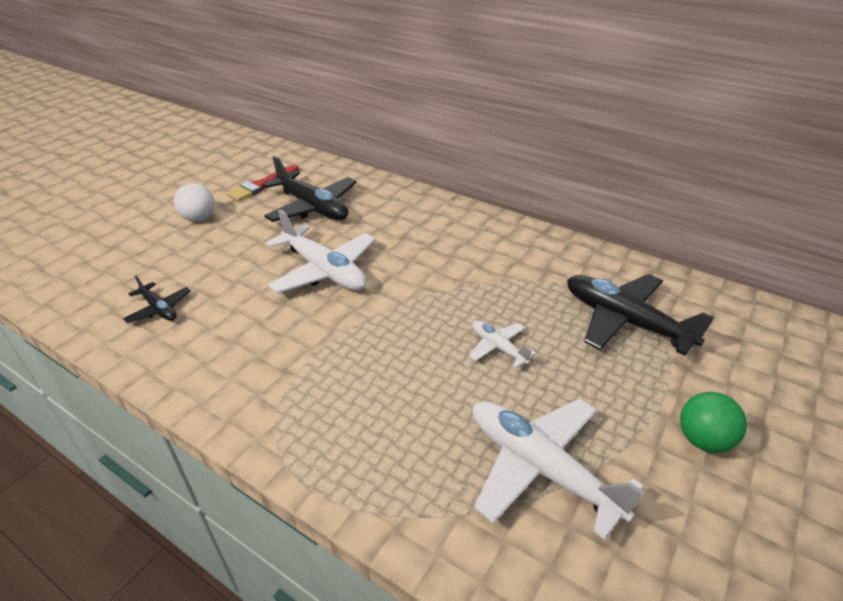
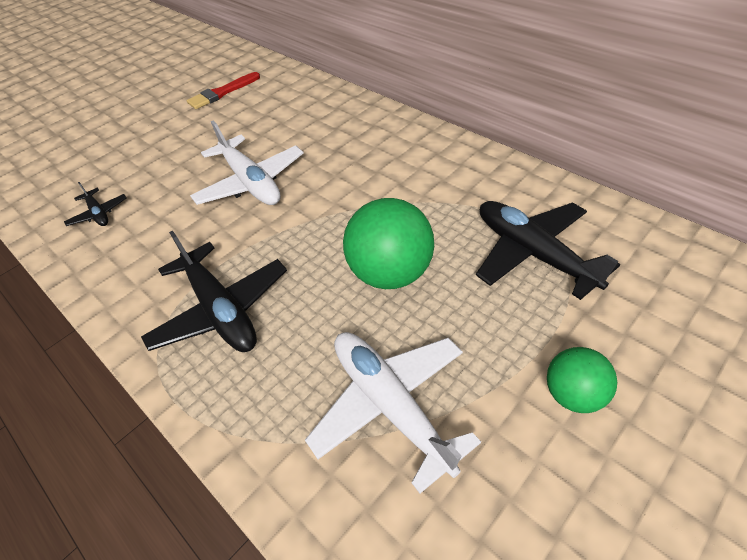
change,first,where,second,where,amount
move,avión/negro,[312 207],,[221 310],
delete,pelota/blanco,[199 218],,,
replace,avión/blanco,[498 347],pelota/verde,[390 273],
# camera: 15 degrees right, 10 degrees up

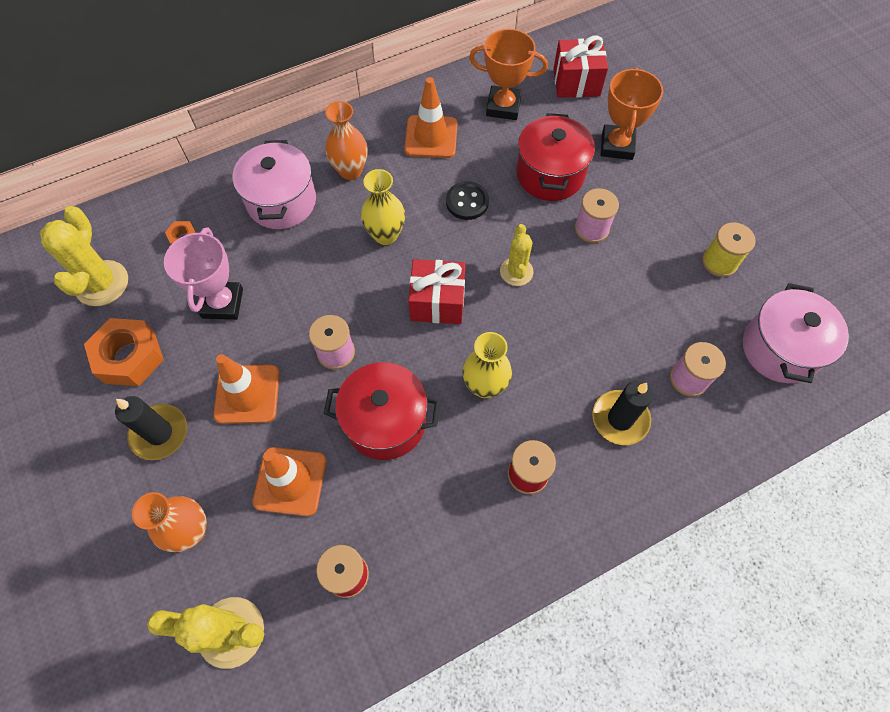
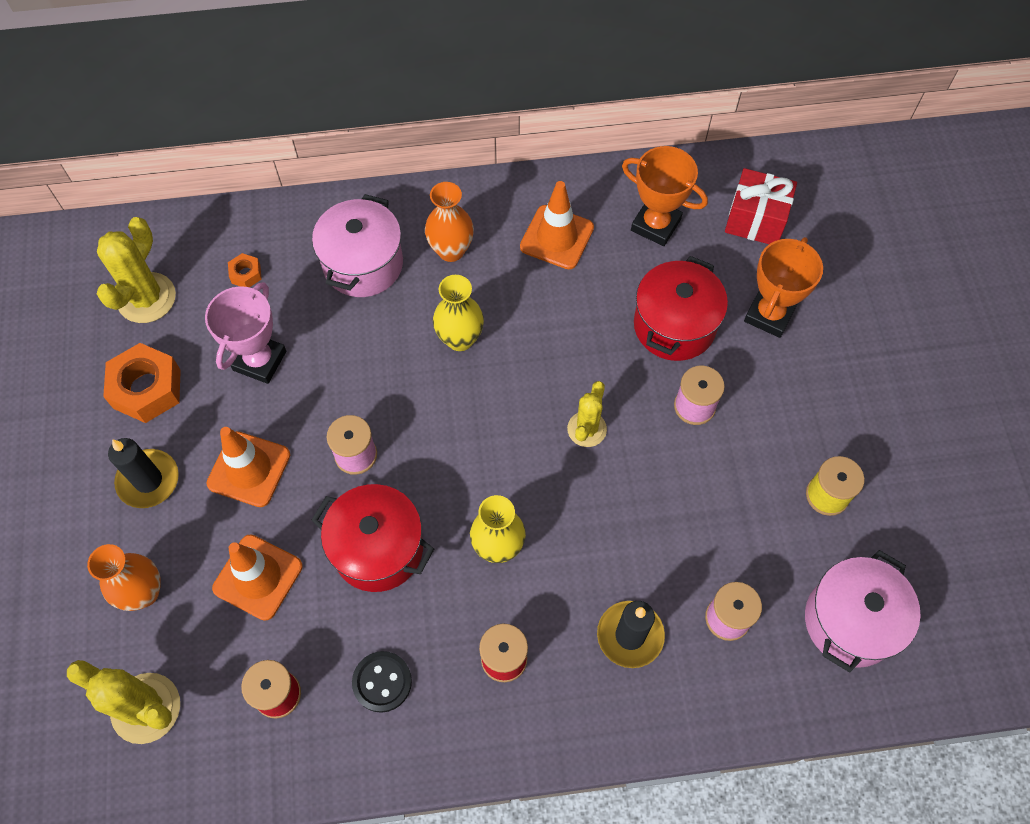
change,first,where,second,where,amount
move,botón/negro,[467 202],,[382 682],
delete,regalo/rojo,[437 302],,,
# camera: 20 degrees right, 0 degrees up

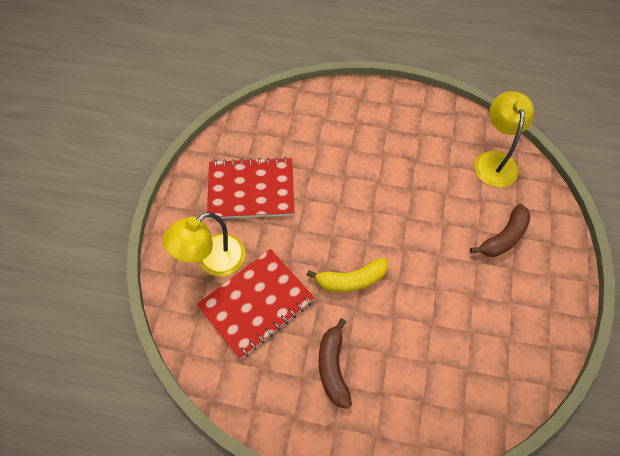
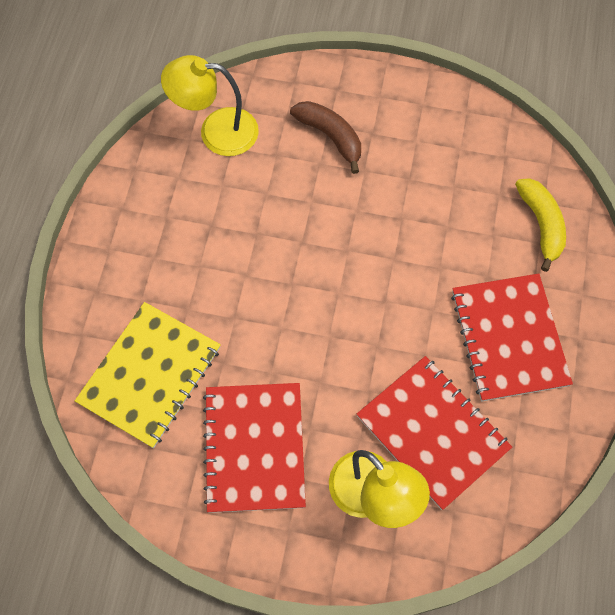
change,first,where,second,where,amount
move,plátano/amarillo,[351 280],,[541 225],
replace,plátano/marrón,[333 367],cuaderno/rojo,[509 338],
insert,,,cuaderno/amarillo,[149 375],
# camera: 90 degrees left, 5 degrees up

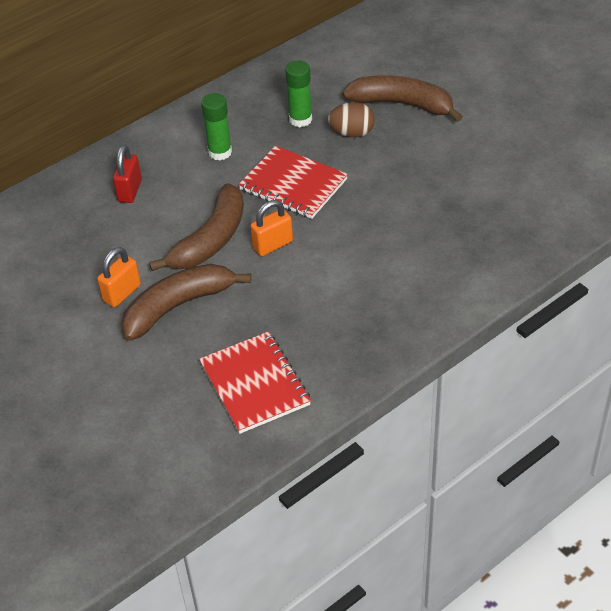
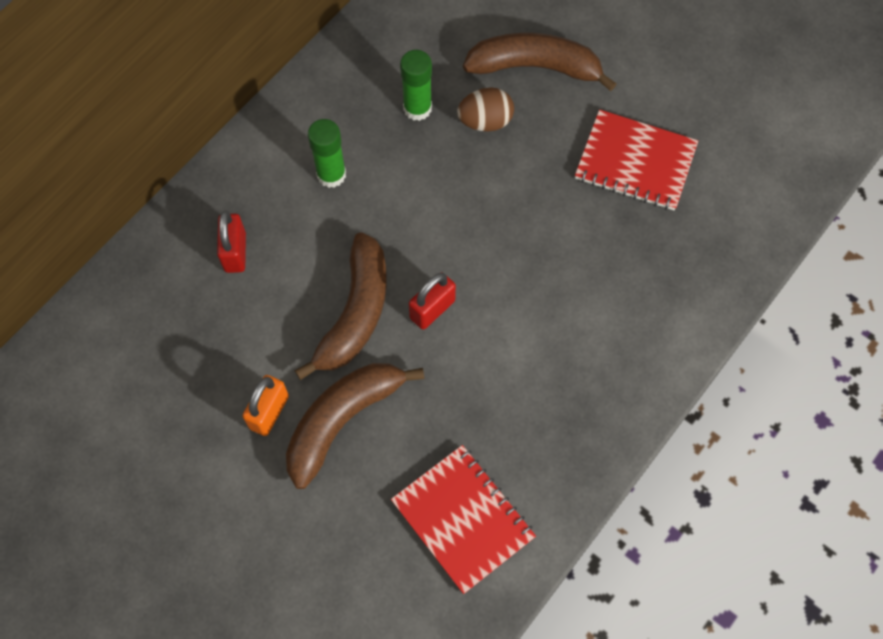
change,first,where,second,where,amount
move,cuaderno/rojo,[293 184],,[635 162],
recolor,candado/naranja,[273 245],candado/rojo,[432 309],
# camera: 15 degrees left, 20 degrees up

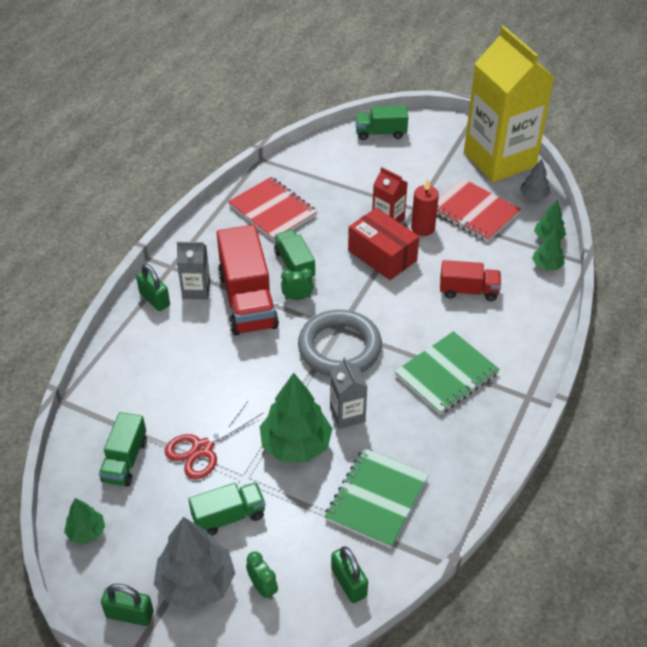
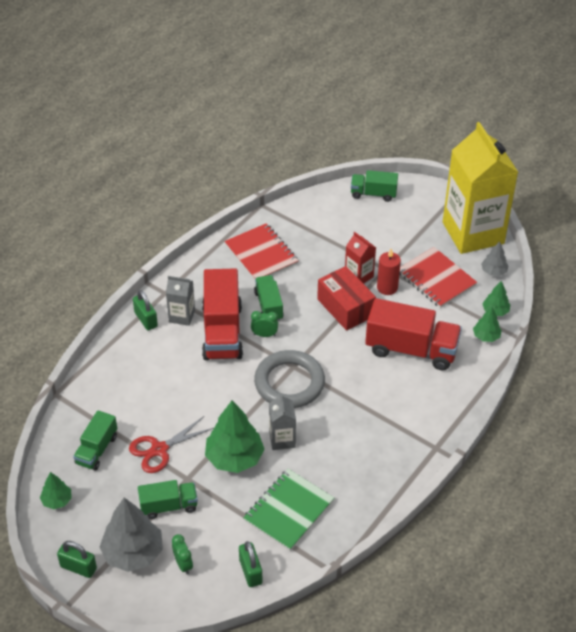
change,first,where,second,where,amount
resize,camión/rojo,[468 291],,[411 349],x1.76
delete,cuaderno/verde,[446 374],,,
# camera: 10 degrees right, 0 degrees up

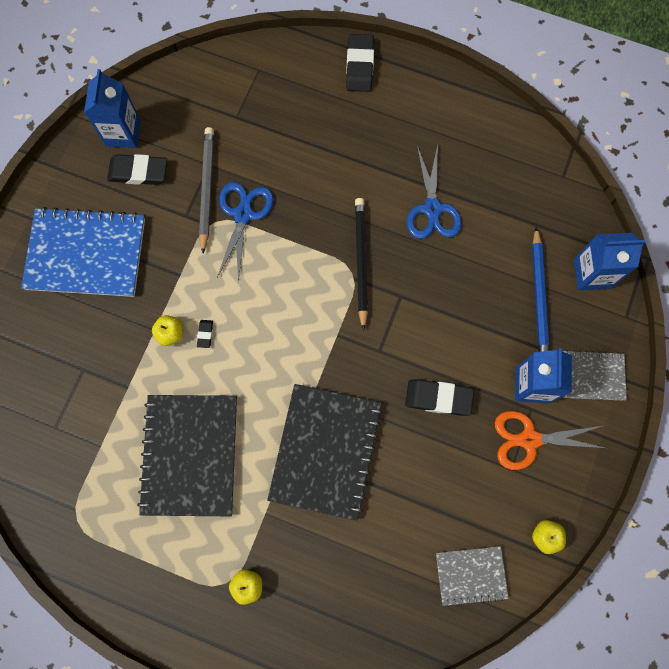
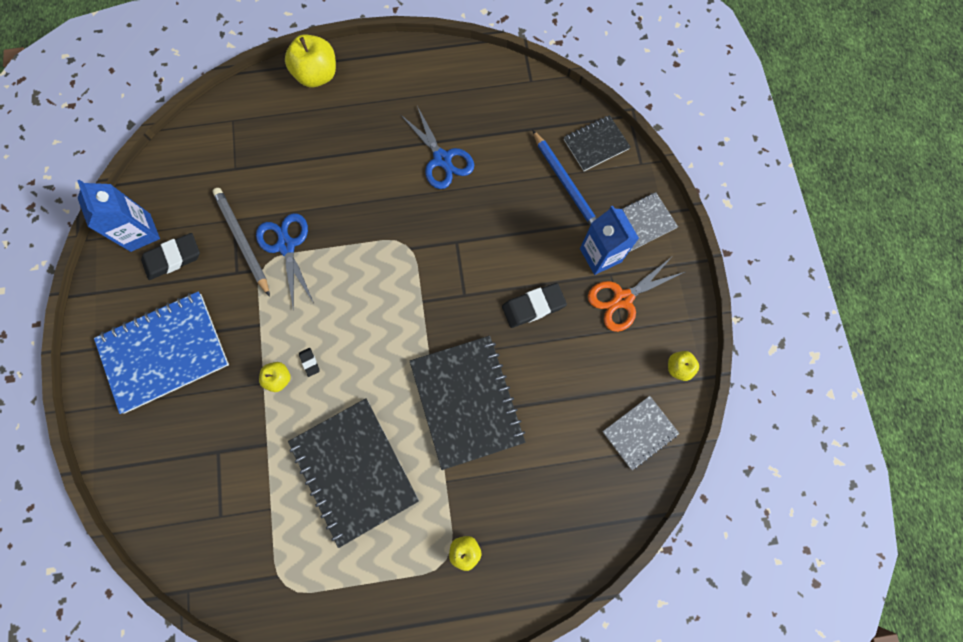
change,first,where,second,where,amount
replace,goma de borrar/negro,[359 66],manzana/amarillo,[317 75],
delete,lápiz/negro,[361 262],,,
replace,cartón de leche/azul,[592 274],cuaderno/negro,[596 144],
# camera: 30 degrees left, 0 degrees up

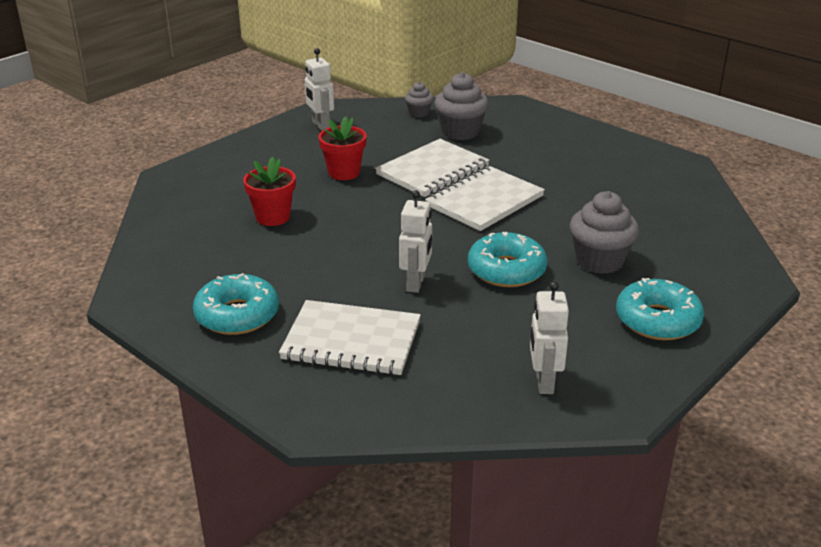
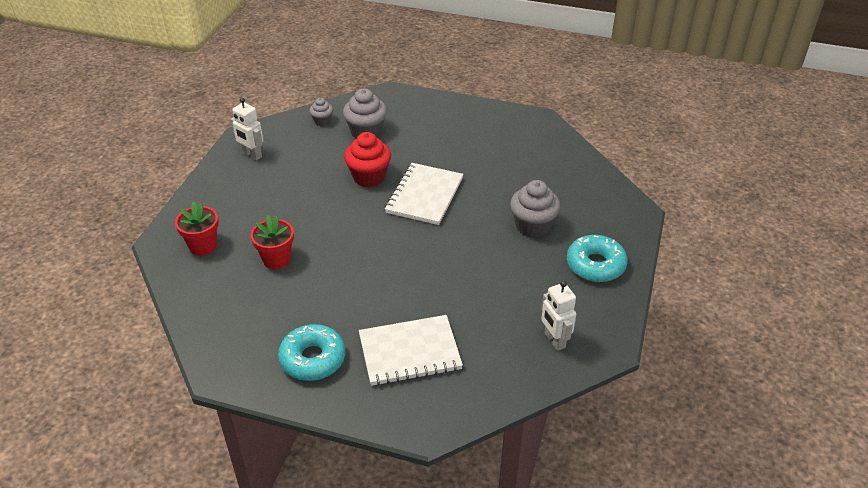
change,first,where,second,where,amount
move,maceta/rojo,[344 172],,[203 246],
replace,cuaderno/blanco,[432 170],magdalena/rojo,[369 177],
delete,robot/blanco,[416 283],,,
delete,rosquilla/turquesa,[506 270],,,
# camera: 25 degrees left, 10 degrees up

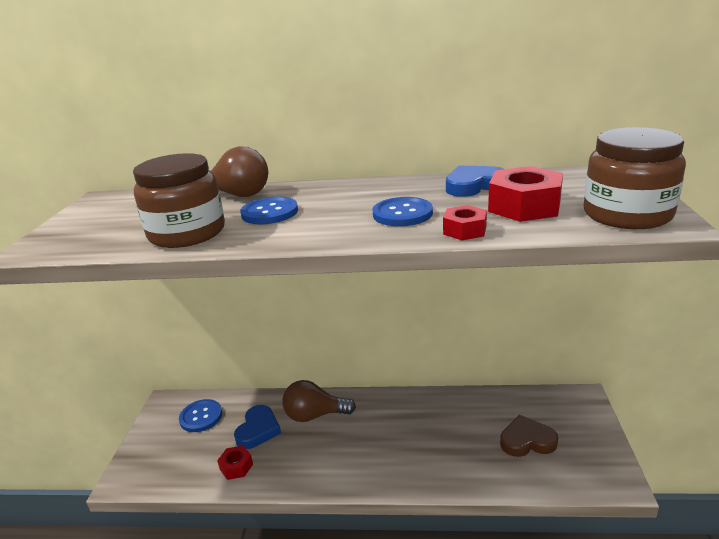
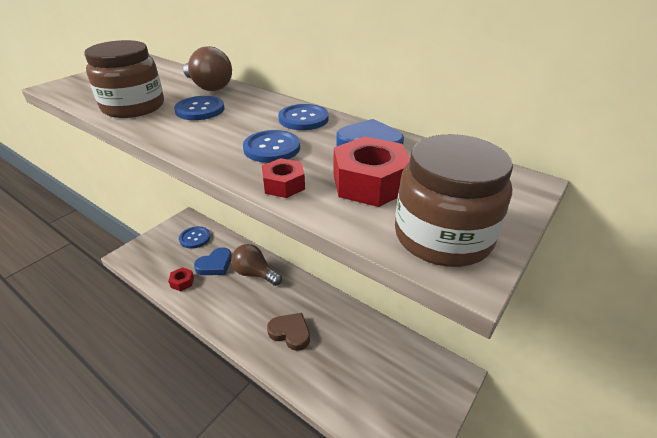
change,first,where,second,where,amount
move,corazón/marrón,[527 440],,[290 333],
insert,,,botón/azul,[303 119],
# camera: 30 degrees right, 10 degrees up

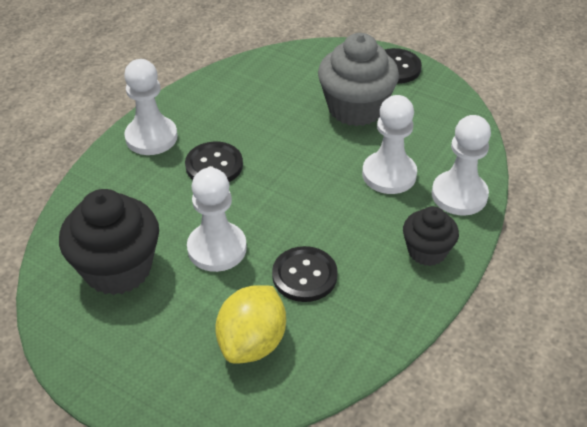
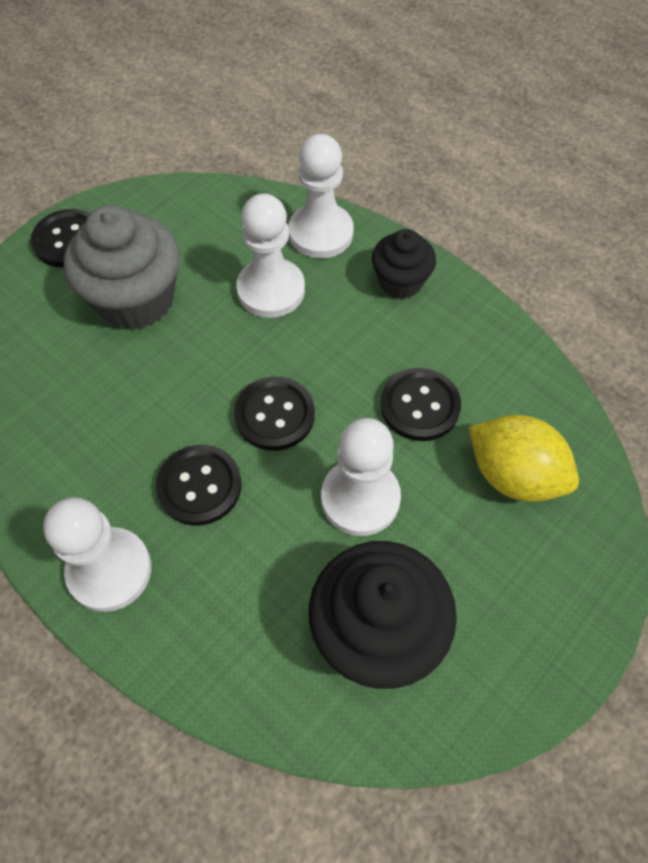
change,first,where,second,where,amount
insert,,,botón/negro,[274 415],
# camera: 80 degrees left, 15 degrees up

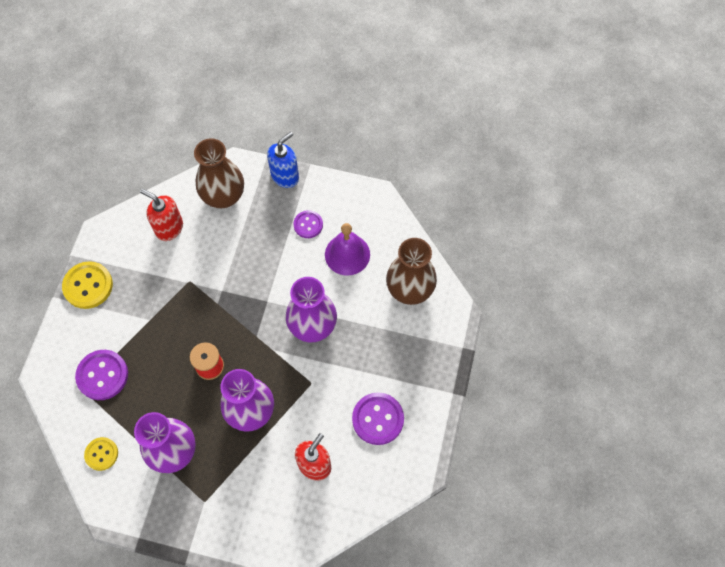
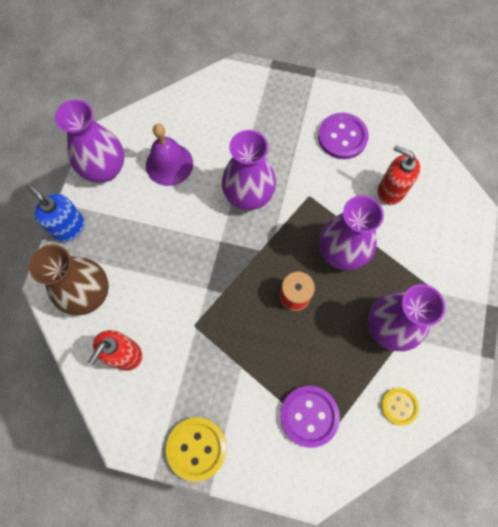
change,first,where,second,where,amount
delete,botón/morado,[308 225],,,
delete,florero/marrón,[410 289],,,
insert,,,florero/morado,[105 169],
# camera: 90 degrees left, 5 degrees up

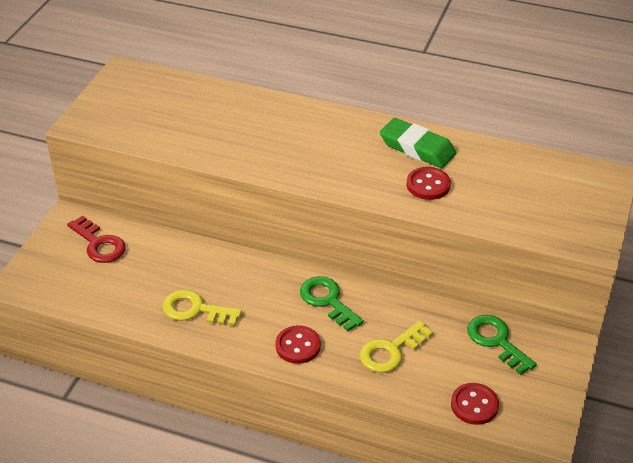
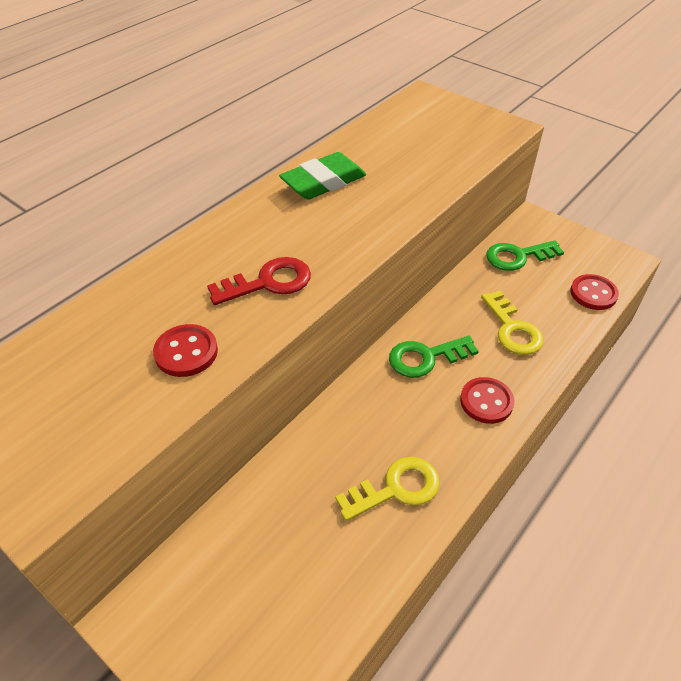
change,first,where,second,where,amount
move,botón/rojo,[428 185],,[186 352],
move,llave/rojo,[99 244],,[268 282],
rotate,llave/amarillo,[195 310],,[396 488],150 degrees counterclockwise
# camera: 70 degrees left, 5 degrees up

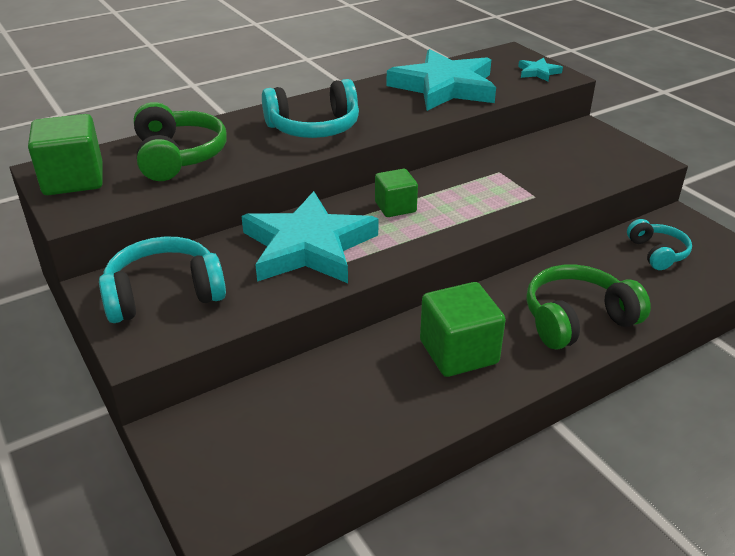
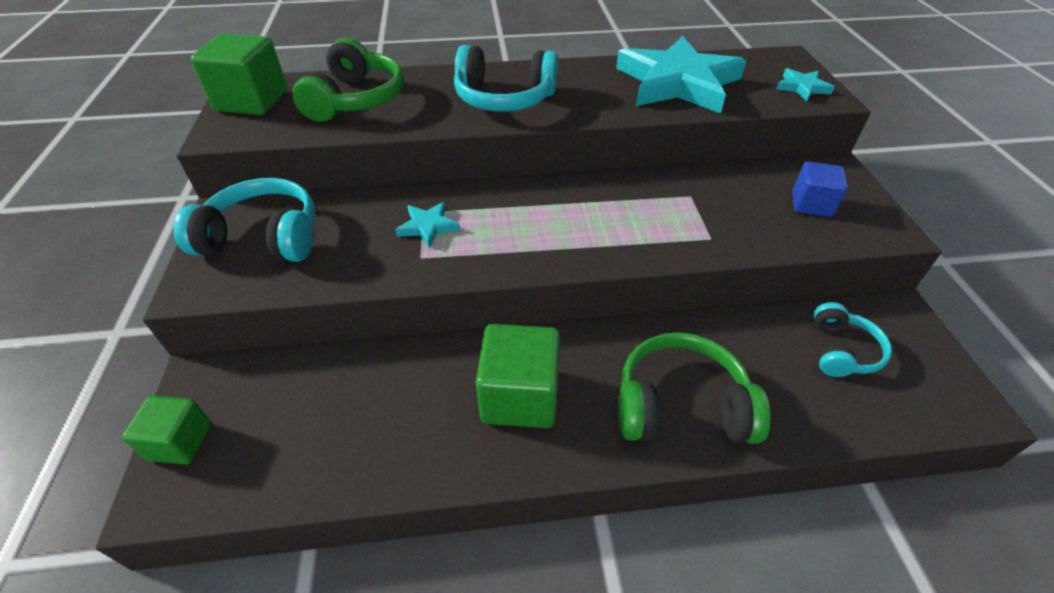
change,first,where,second,where,amount
move,cubo/verde,[395 207],,[180 442],
resize,estrella/turquesa,[308 246],,[428 226],x0.41
insert,,,cubo/azul,[811 204],
# camera: 25 degrees right, 10 degrees up

